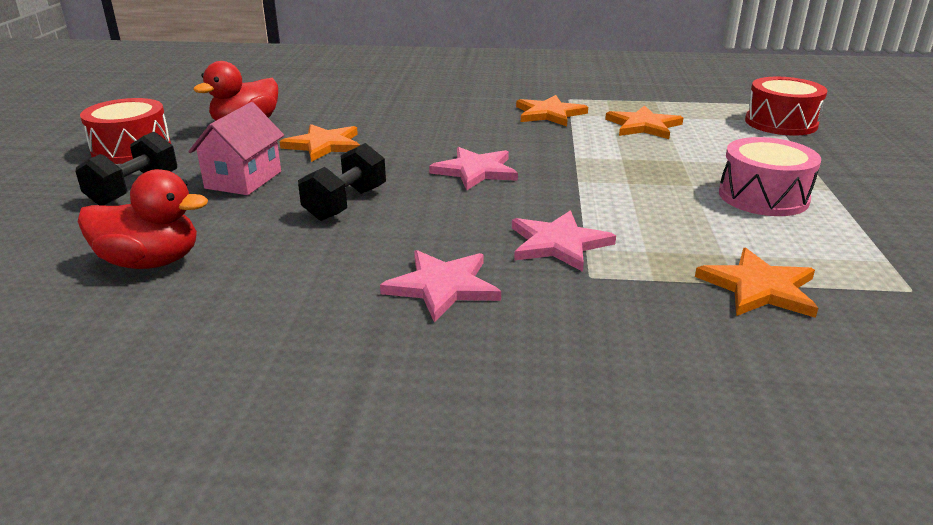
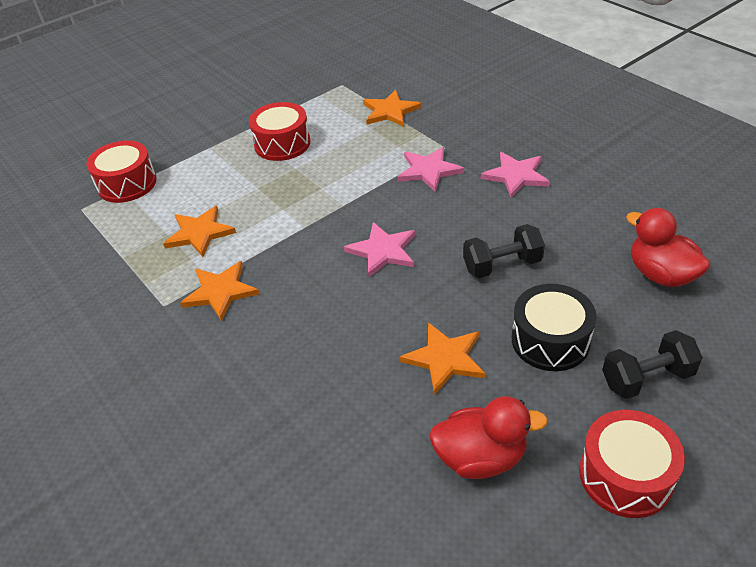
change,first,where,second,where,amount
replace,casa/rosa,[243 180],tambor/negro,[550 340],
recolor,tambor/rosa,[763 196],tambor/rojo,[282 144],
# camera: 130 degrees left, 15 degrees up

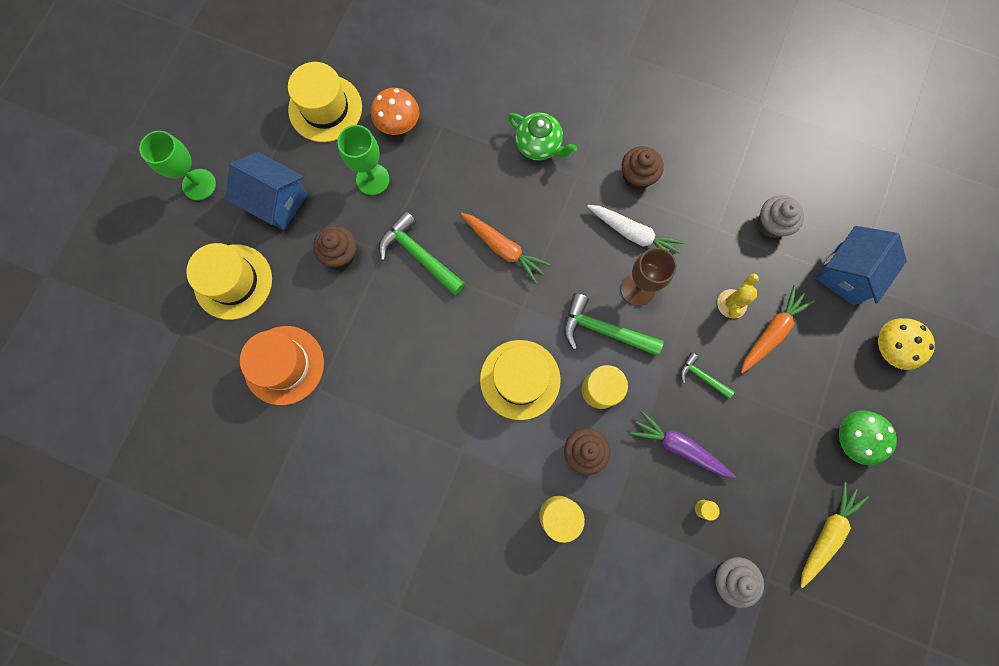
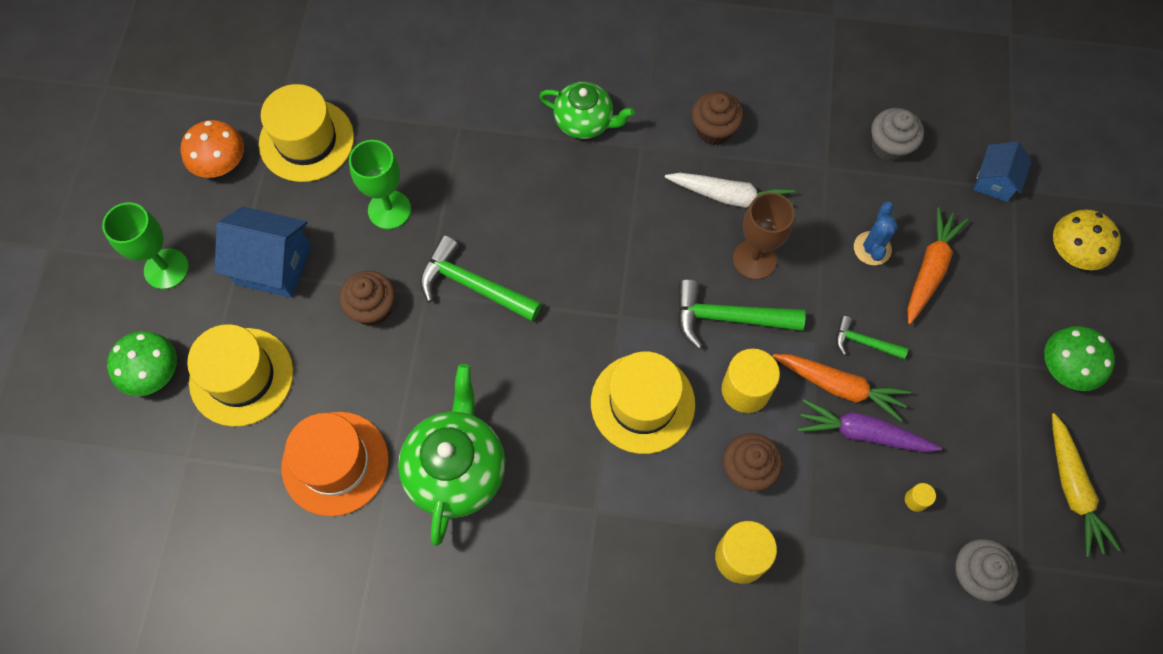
change,first,where,second,where,amount
move,seta/naranja,[398 122],,[220 162],
move,zanahoria/naranja,[503 249],,[839 387],
resize,casa/azul,[846 274],,[994 181],x0.62
recolor,cactus/amarillo,[731 304],cactus/azul,[872 248],
rotate,zanahoria/amarillo,[826 533],,[1072 489],150 degrees clockwise
insert,,,seta/verde,[153 372],
insert,,,tetera/verde,[456 469],
# camera: 15 degrees left, 10 degrees down

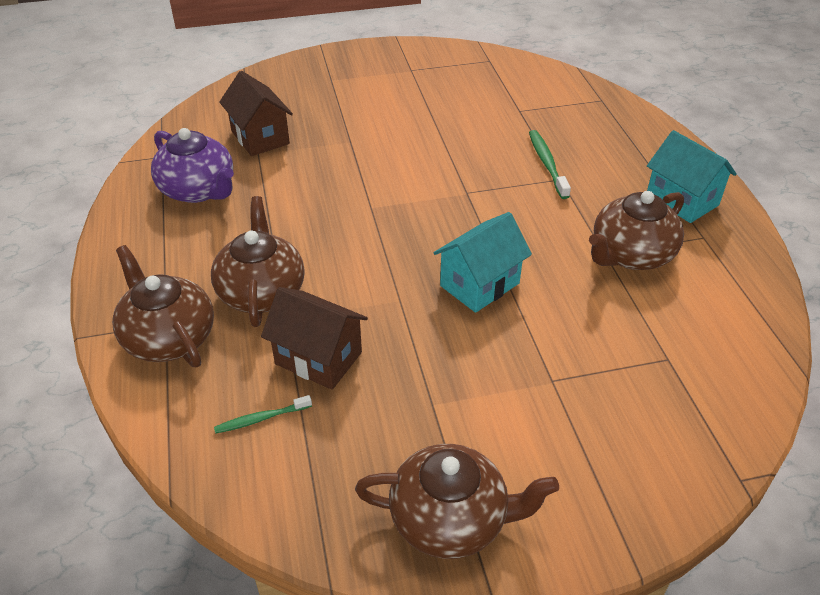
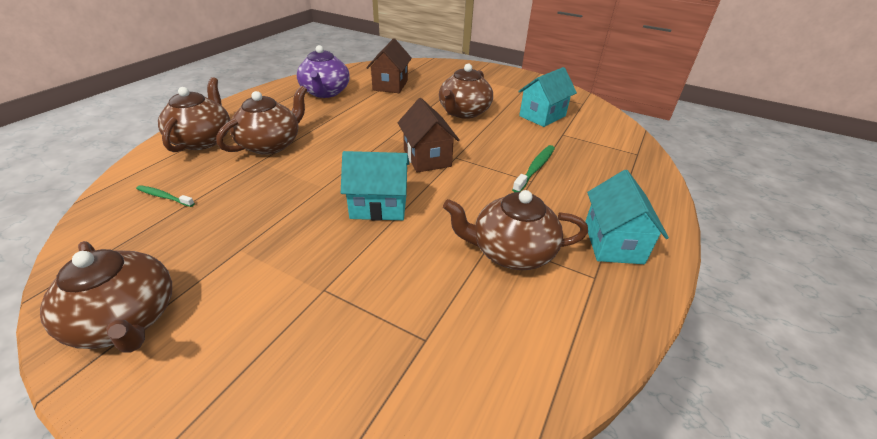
change,first,where,second,where,amount
move,casa/marrón,[318 358],,[427 158],
insert,,,tetera/marrón,[463 112],
insert,,,casa/turquesa,[542 116],
# camera: 40 degrees right, 5 degrees down

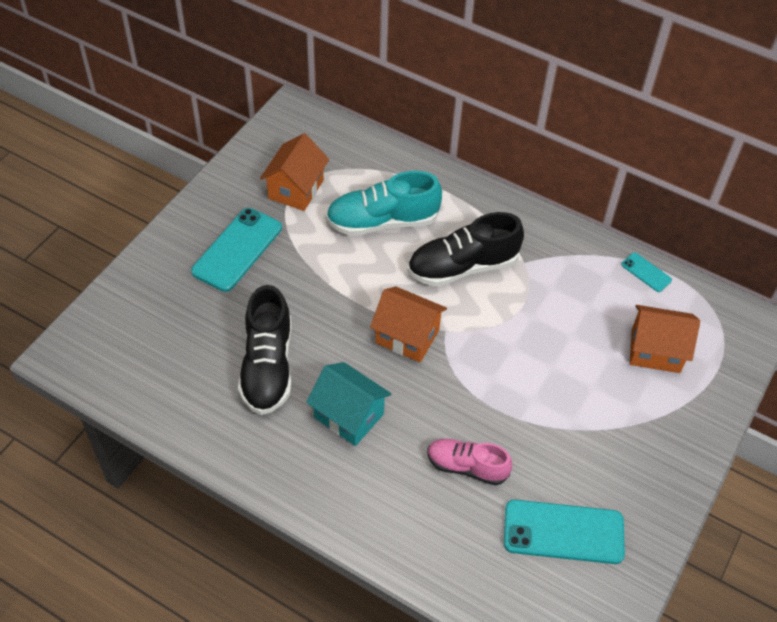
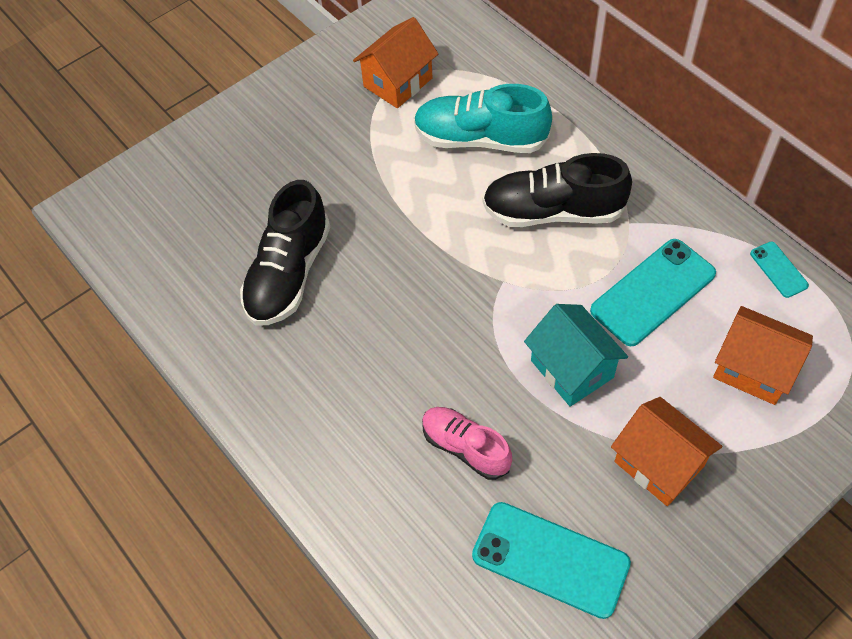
change,first,where,second,where,amount
move,móvil/turquesa,[237 250],,[653 292],
move,casa/naranja,[407 336],,[658 464],
move,casa/turquesa,[349 416],,[572 369],
# camera: 25 degrees right, 5 degrees up

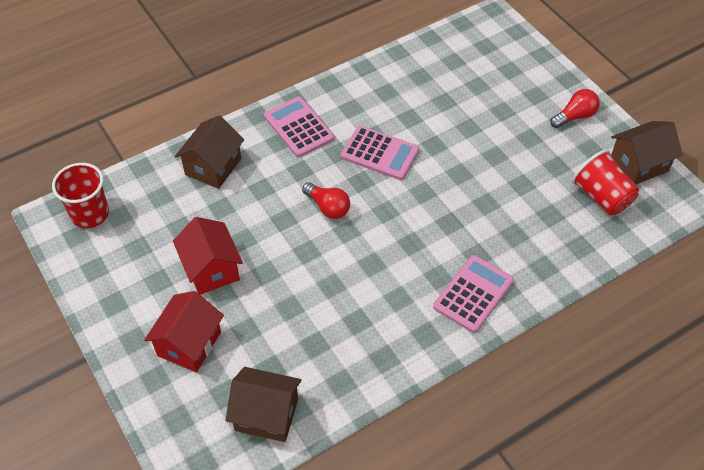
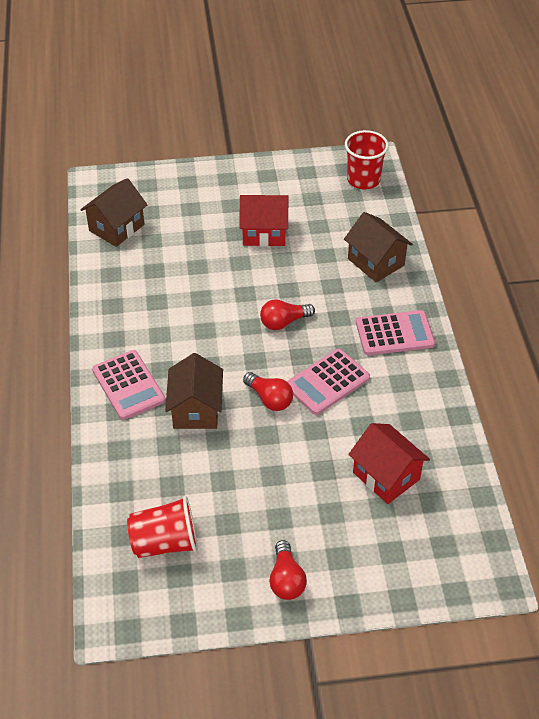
change,first,where,second,where,amount
move,casa/marrón,[639 165],,[196 409],
move,casa/rojo,[189 343],,[386 476],
insert,,,bombilla/rojo,[269 399],
# camera: 115 degrees right, 5 degrees down

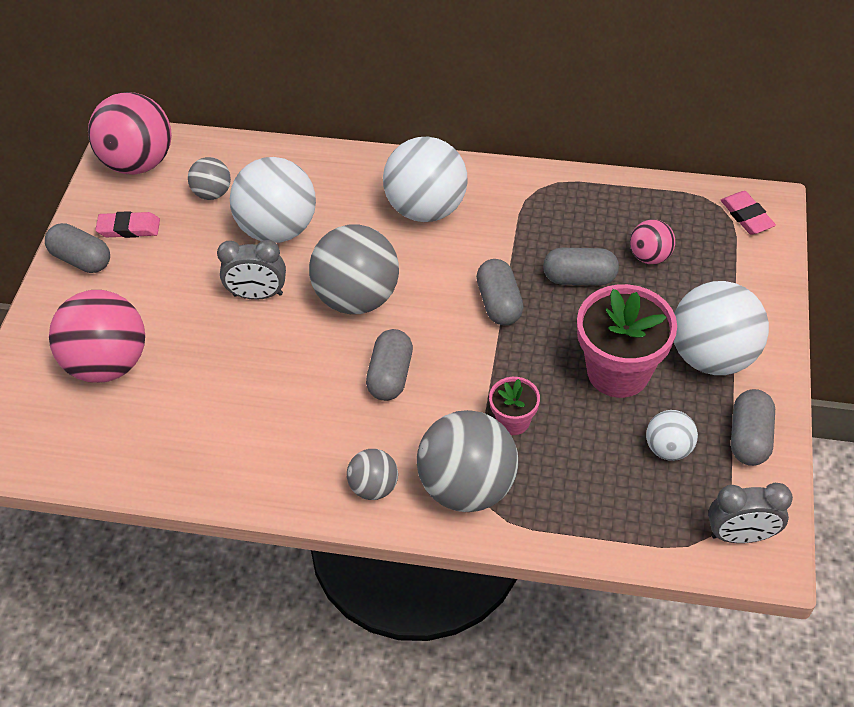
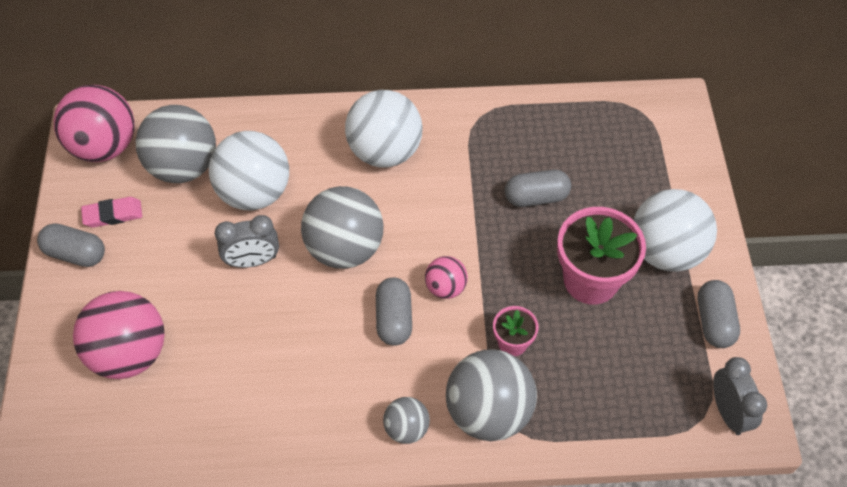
change,first,where,second,where,amount
resize,pelota/gris,[212 193],,[183 167],x1.94
delete,goma de borrar/rosa,[746 216],,,
move,pelota/rosa,[649 256],,[445 287],
delete,cápsula/gris,[499 303],,,
delete,pelota/blanco,[668 448],,,
rotate,despertador/gris,[740 535],,[728 412],90 degrees counterclockwise
# camera: 15 degrees left, 5 degrees up

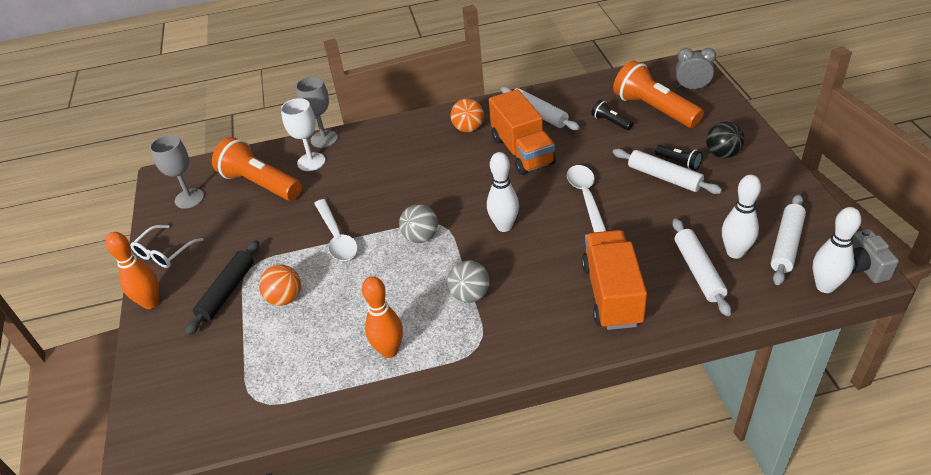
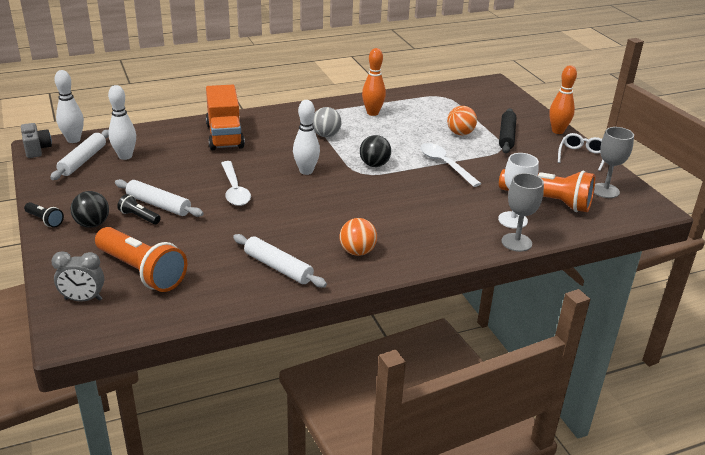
change,first,where,second,where,amount
delete,camión/naranja,[522 151],,,
move,lámpara de mano/negro,[610 122],,[45 220],
recolor,pelota/gris,[421 237],pelota/negro,[374 165],
delete,rodillo/blanco,[698 271],,,
# camera: 165 degrees right, 10 degrees down

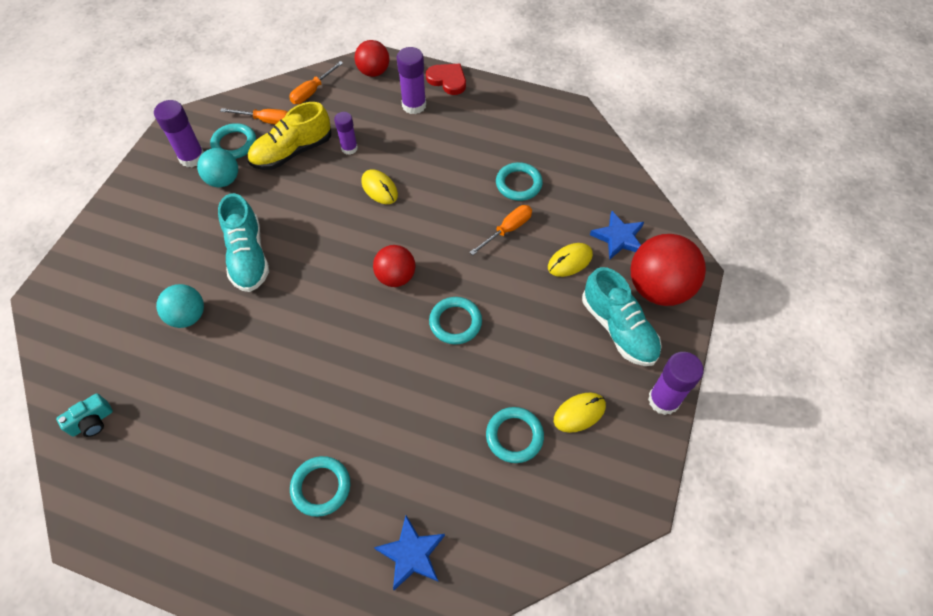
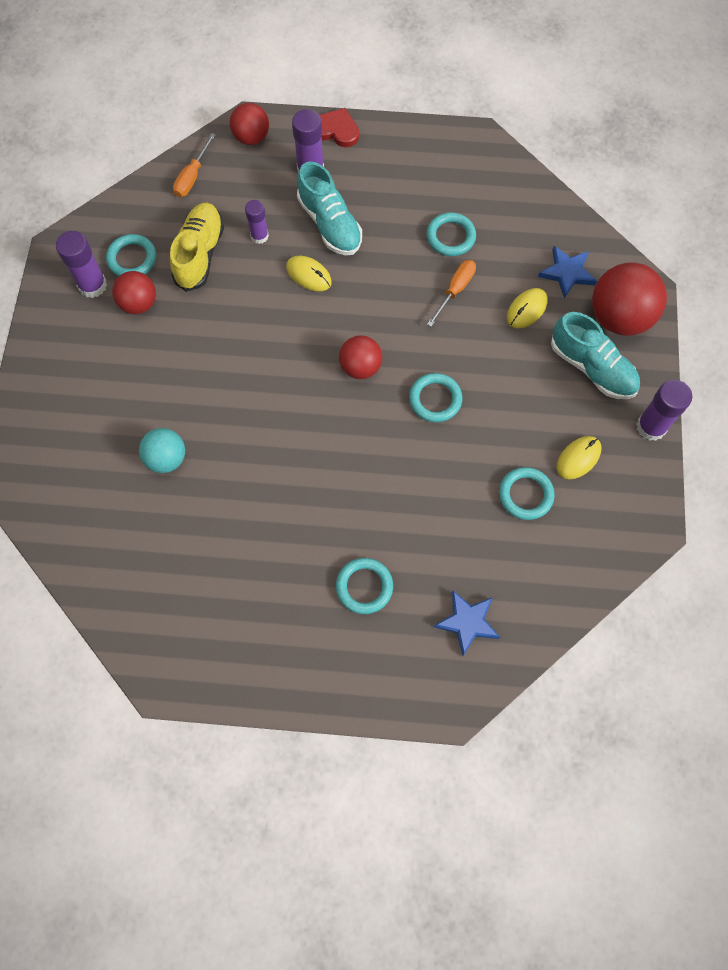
change,first,where,second,where,amount
rotate,zapato/amarillo,[292 152],,[200 254],150 degrees clockwise
delete,destornillador/naranja,[266 121],,,
recolor,pelota/turquesa,[223 180],pelota/rojo,[139 303],
move,zapato/turquesa,[248 256],,[330 224],
delete,cámara/turquesa,[92 422],,,
# camera: 15 degrees left, 10 degrees up

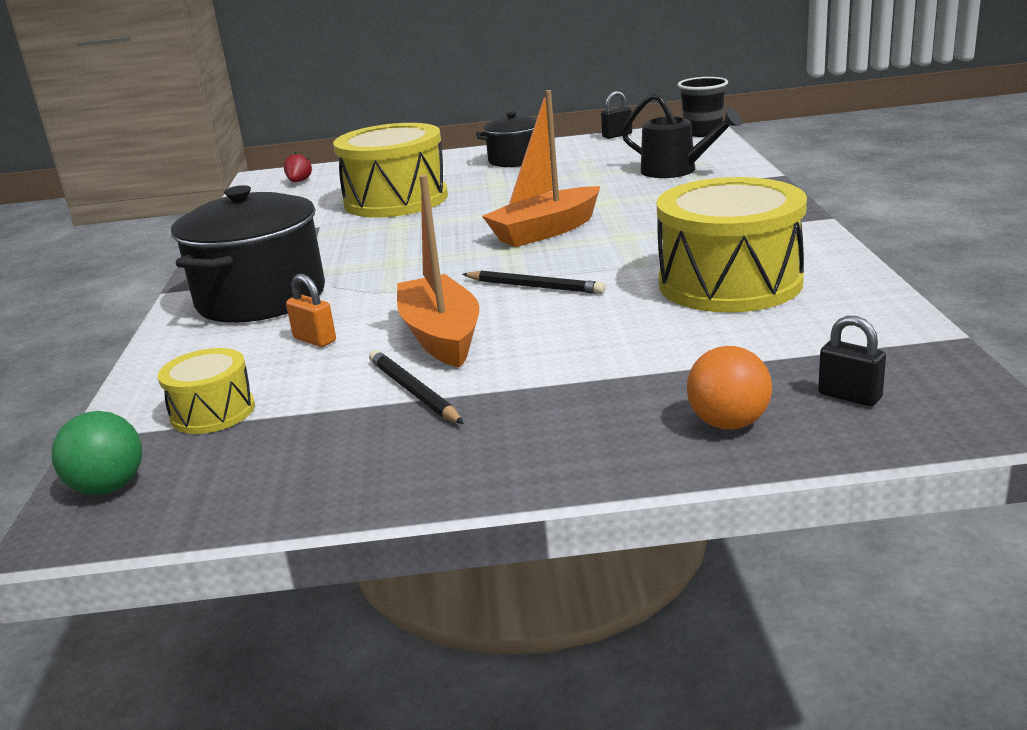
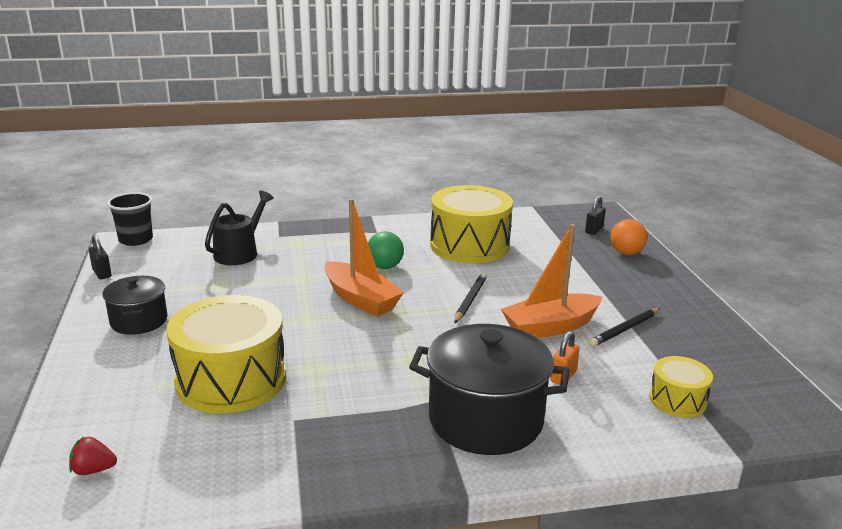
change,first,where,second,where,amount
move,pelota/verde,[109 487],,[385 267],
# camera: 100 degrees left, 0 degrees up

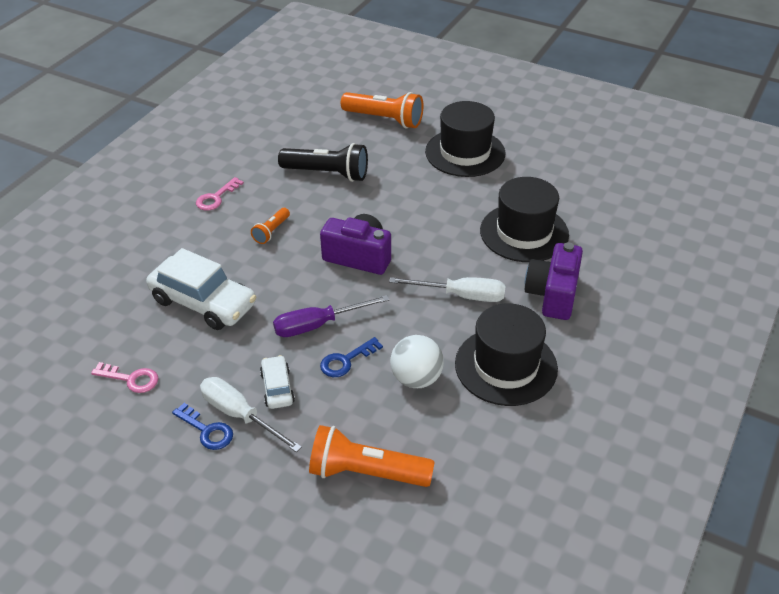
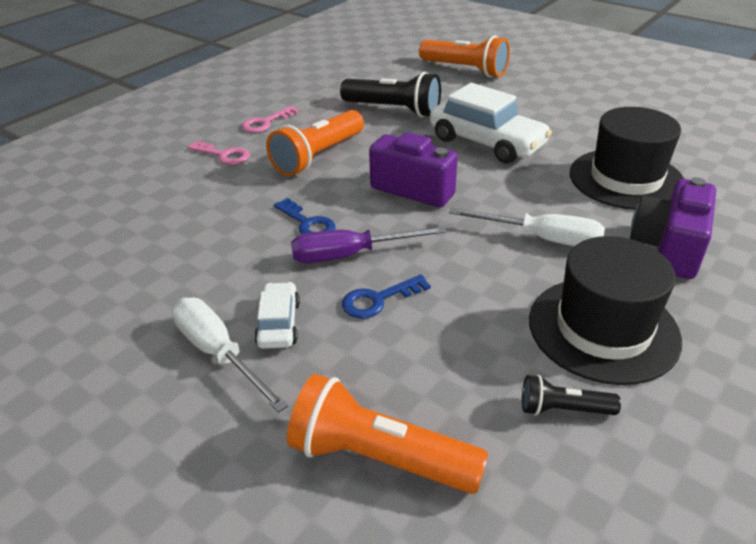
change,first,where,second,where,amount
delete,sombrero/negro,[465 153],,,
resize,lámpara de mano/naranja,[271 231],,[318 156],x1.91
move,coche/blanco,[203 302],,[486 142],
delete,pelota/blanco,[416 378],,,
move,llave/rosa,[131 379],,[224 155],
move,llave/azul,[207 430],,[307 223],
insert,,,lámpara de mano/negro,[563 409],
# camera: 10 degrees right, 5 degrees down

